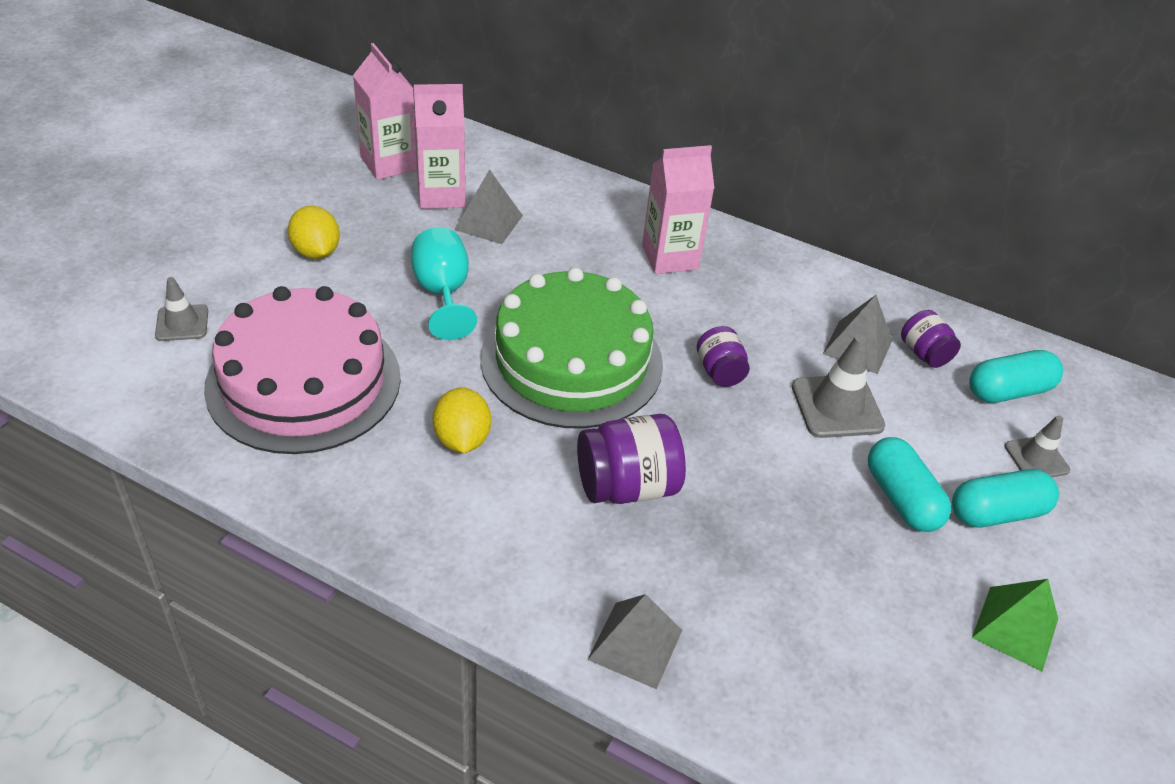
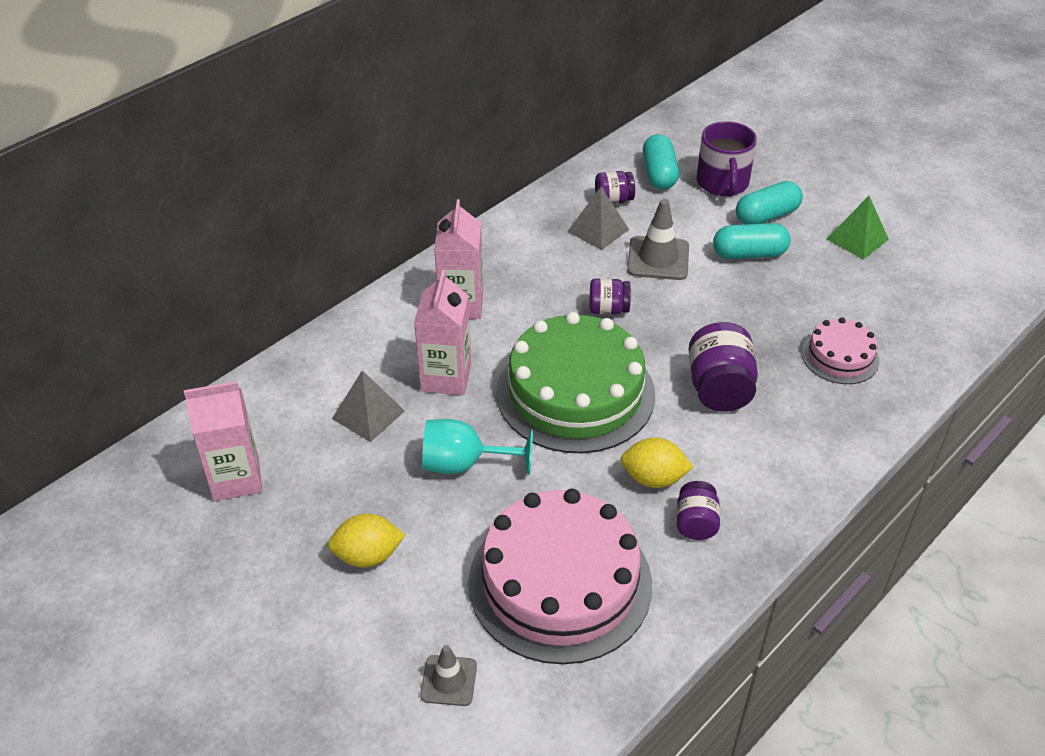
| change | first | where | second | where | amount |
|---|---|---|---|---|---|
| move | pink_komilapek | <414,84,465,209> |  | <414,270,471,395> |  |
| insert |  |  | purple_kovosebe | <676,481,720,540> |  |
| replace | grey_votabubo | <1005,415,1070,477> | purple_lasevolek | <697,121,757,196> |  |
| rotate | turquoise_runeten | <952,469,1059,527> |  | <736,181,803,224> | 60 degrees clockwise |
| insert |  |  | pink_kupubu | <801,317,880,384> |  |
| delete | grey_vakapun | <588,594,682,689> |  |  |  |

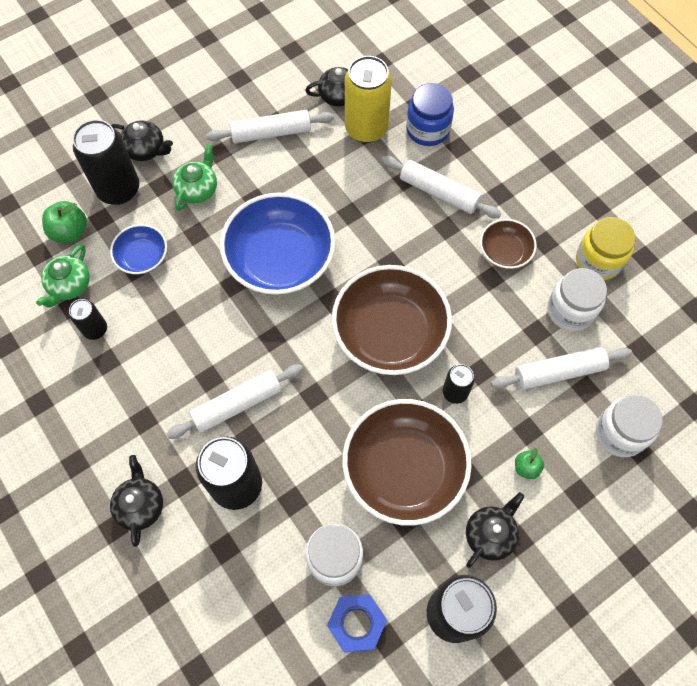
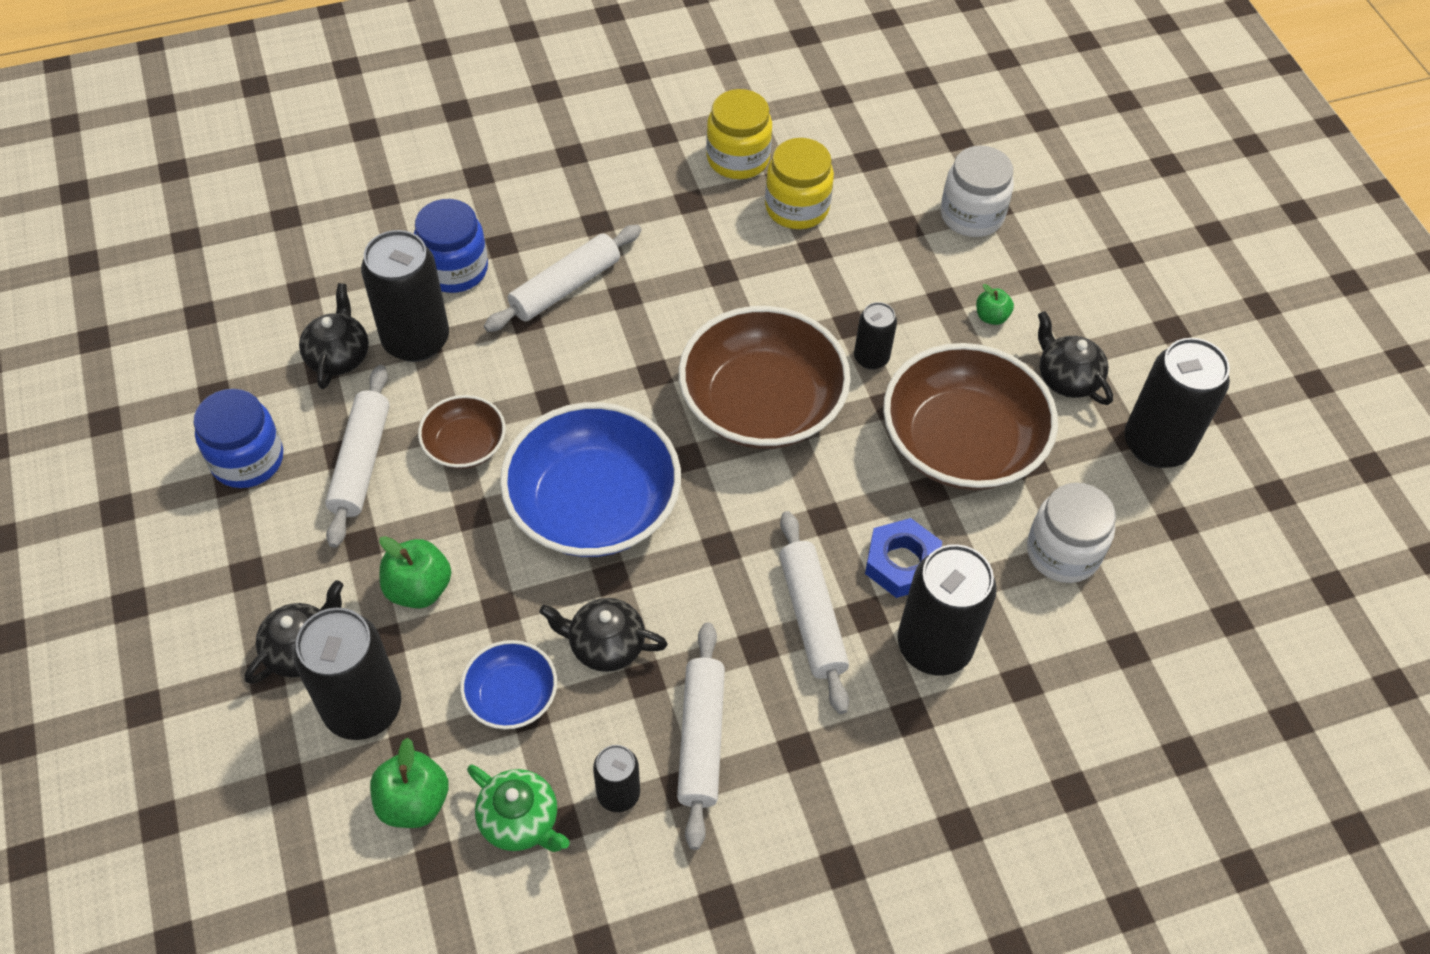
| change | first | where | second | where | amount |
|---|---|---|---|---|---|
| insert |  |  | blue_kovosebe | <194,389,283,488> |  |
| recolor | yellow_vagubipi | <345,56,392,143> | black_vagubipi | <361,230,449,362> |  |
| replace | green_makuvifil | <172,144,217,211> | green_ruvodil | <379,536,451,608> |  |
| move | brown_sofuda | <480,219,537,269> |  | <418,395,506,469> |  |
| move | black_makuvifil | <110,455,163,547> |  | <539,598,668,672> |  |
| move | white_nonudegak | <491,347,632,390> |  | <677,622,725,850> |  |
| recolor | white_kovosebe | <547,268,607,331> | yellow_kovosebe | <765,138,834,229> |  |
| move | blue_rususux | <327,594,387,652> |  | <865,518,942,598> |  |

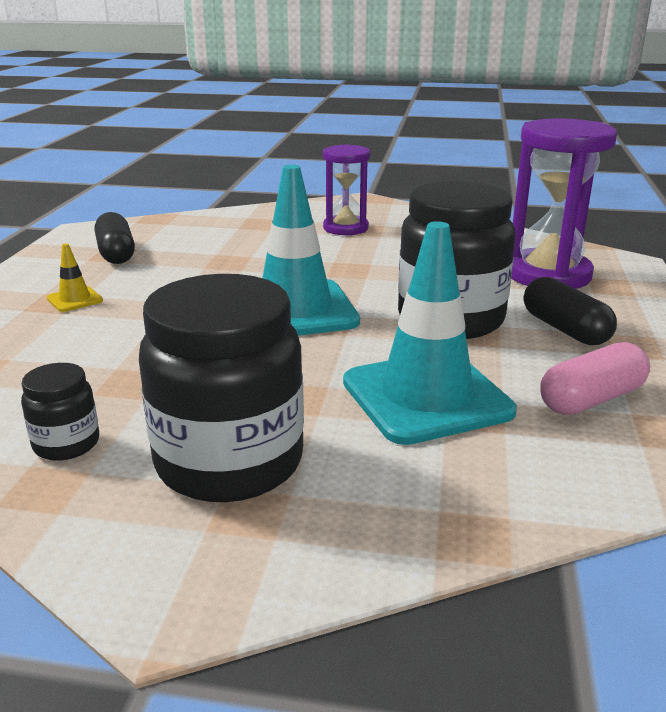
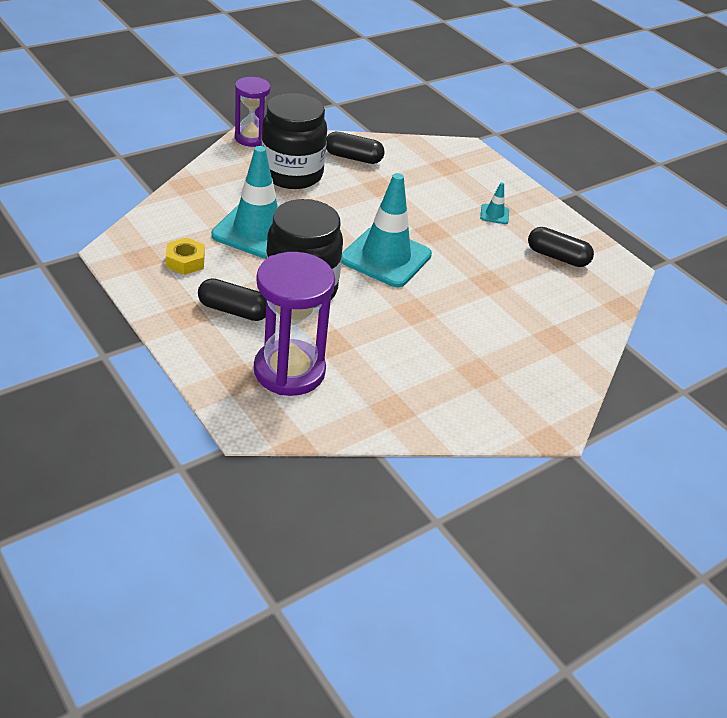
| change | first | where | second | where | amount |
|---|---|---|---|---|---|
| replace | pink_runeten | <540,342,650,415> | yellow_rususux | <166,237,205,275> |  |
| move | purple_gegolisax | <323,144,370,235> |  | <235,77,271,147> |  |
| replace | black_kovosebe | <21,363,99,461> | black_runeten | <326,132,385,164> |  |
| recolor | yellow_votabubo | <47,243,103,312> | turquoise_votabubo | <480,182,509,224> |  |

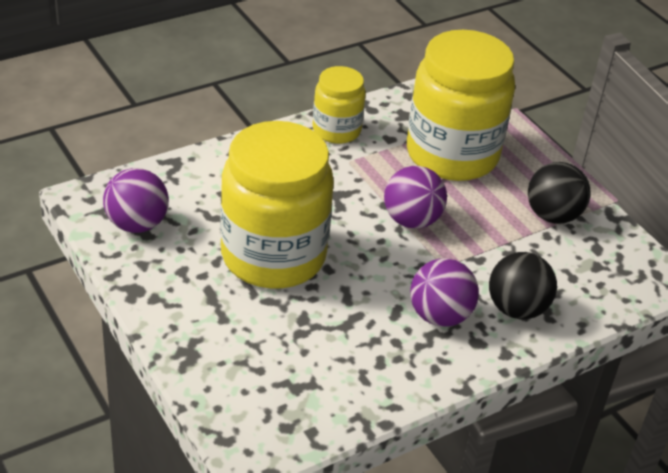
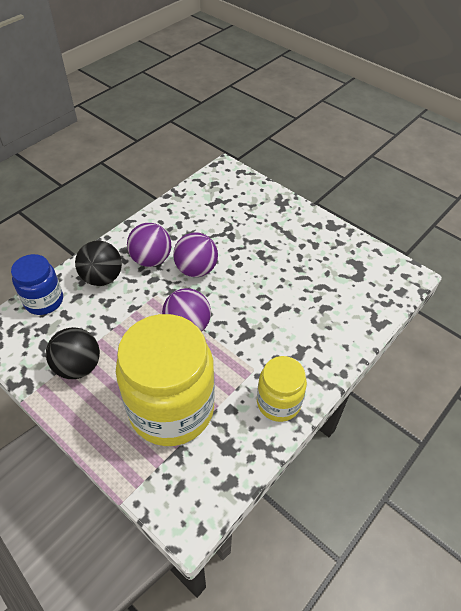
| change | first | where | second | where | amount |
|---|---|---|---|---|---|
| insert |  |  | blue_kovosebe | <11,254,63,315> |  |
| move | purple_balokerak | <103,168,169,233> |  | <173,232,218,277> |  |
| delete | yellow_kovosebe | <220,121,334,288> |  |  |  |

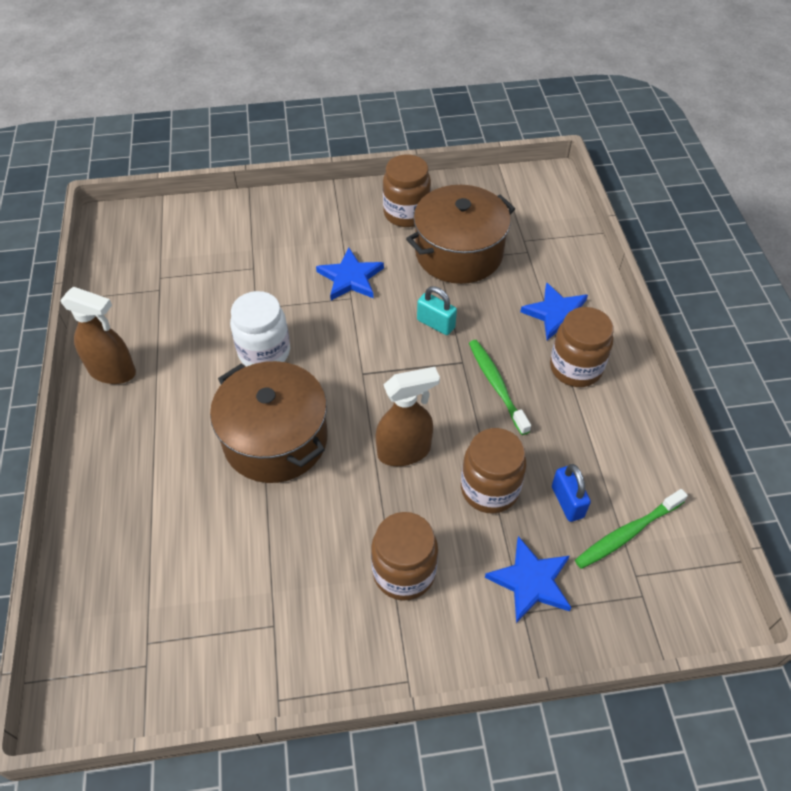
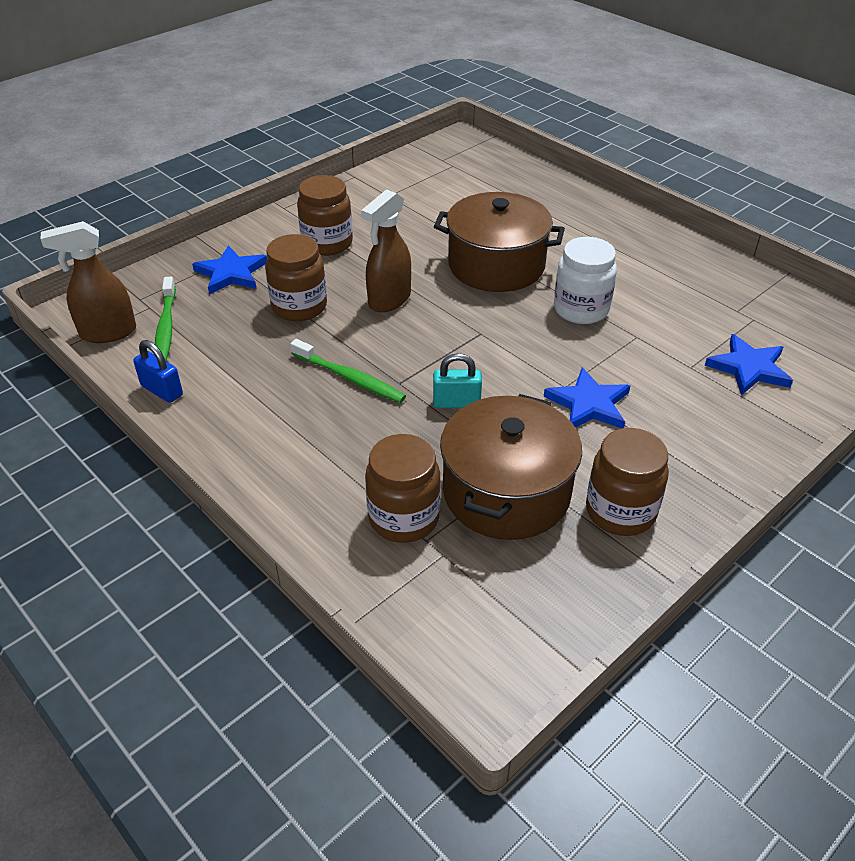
| change | first | where | second | where | amount |
|---|---|---|---|---|---|
| move | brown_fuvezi | <60,286,136,384> |  | <41,221,136,343> |  |
| move | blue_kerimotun | <552,464,591,522> |  | <133,340,183,403> |  |
| rotate | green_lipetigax | <575,489,688,569> |  | <155,277,176,361> | 150 degrees clockwise |
| move | brown_kovosebe | <550,307,614,387> |  | <365,434,441,543> |  |
| move | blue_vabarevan | <520,283,588,340> |  | <705,334,793,395> |  |

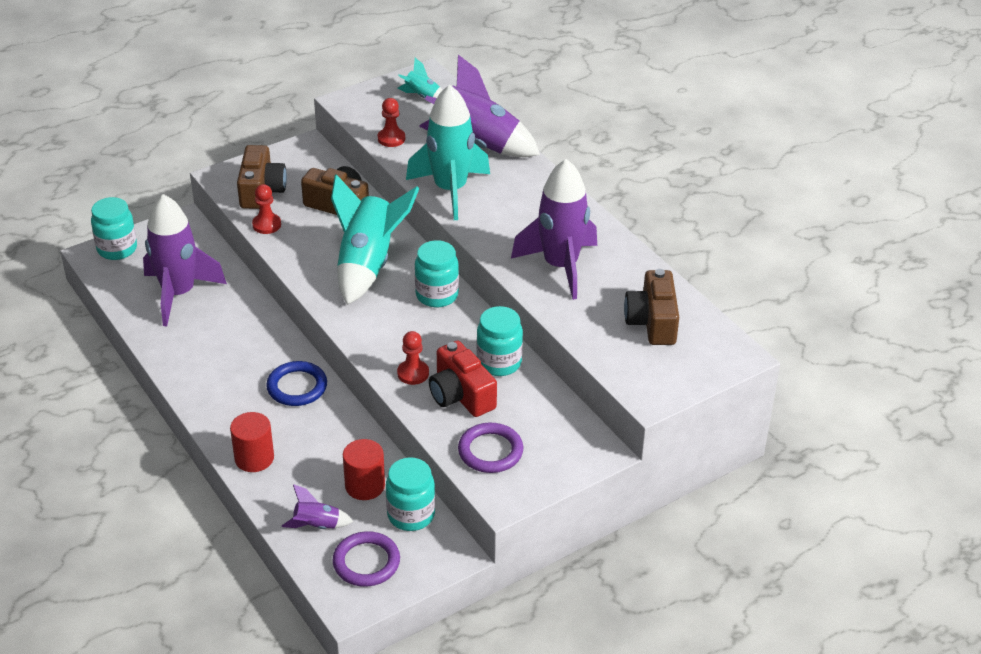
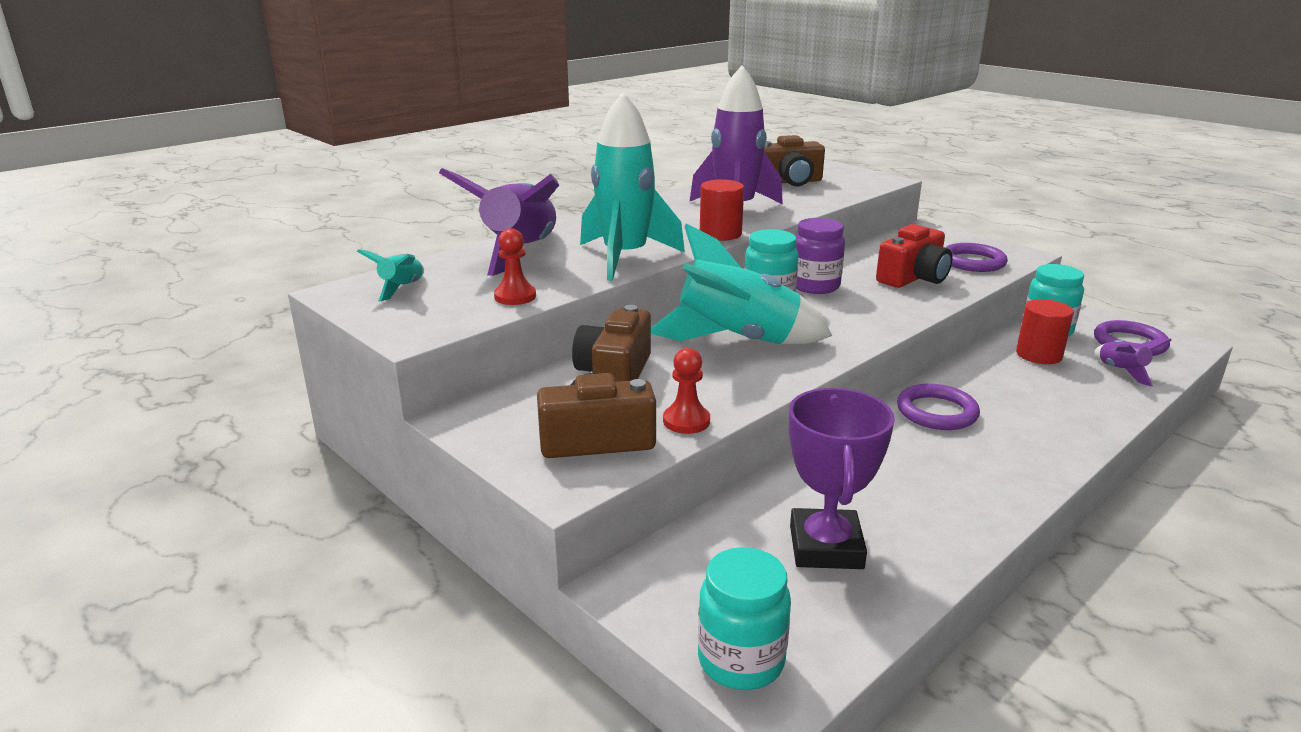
| change | first | where | second | where | amount |
|---|---|---|---|---|---|
| move | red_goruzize | <230,412,274,472> |  | <700,179,744,241> |  |
| replace | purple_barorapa | <143,194,227,326> | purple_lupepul | <789,388,895,569> |  |
| insert |  |  | purple_kovosebe | <795,218,845,294> |  |
| recolor | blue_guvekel | <266,361,327,406> | purple_guvekel | <897,384,980,430> |  |
| delete | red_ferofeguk | <397,331,429,385> |  |  |  |
| delete | turquoise_kovosebe | <477,306,523,376> |  |  |  |

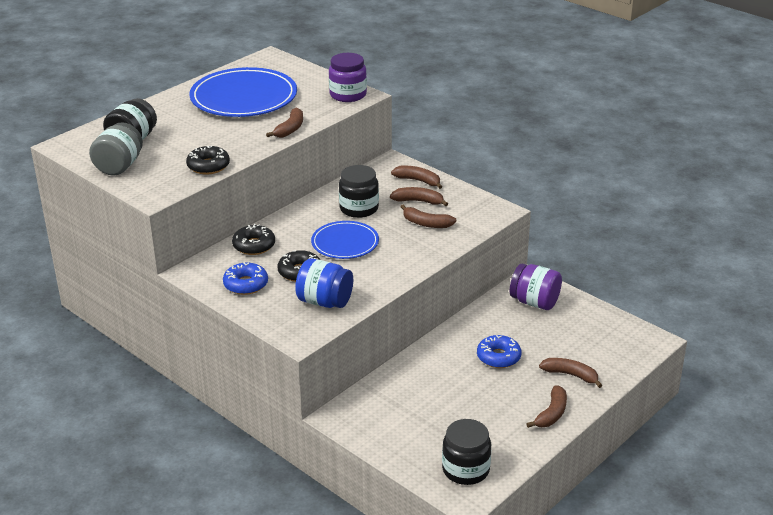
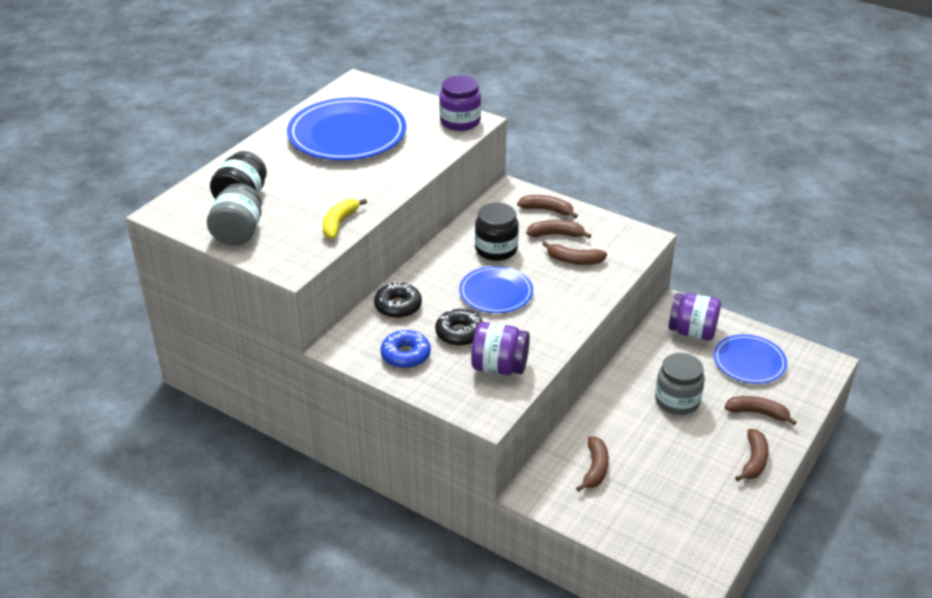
| change | first | where | second | where | amount |
|---|---|---|---|---|---|
| replace | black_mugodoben | <186,146,230,175> | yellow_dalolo | <323,199,367,239> |  |
| recolor | blue_kovosebe | <295,258,353,308> | purple_kovosebe | <471,322,530,375> |  |
| move | brown_dalolo | <266,107,303,138> |  | <576,436,609,492> |  |
| replace | blue_mugodoben | <477,335,521,368> | grey_kovosebe | <655,353,705,415> |  |
| insert |  |  | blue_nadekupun | <714,334,787,384> |  |
| delete | black_kovosebe | <442,419,491,485> |  |  |  |

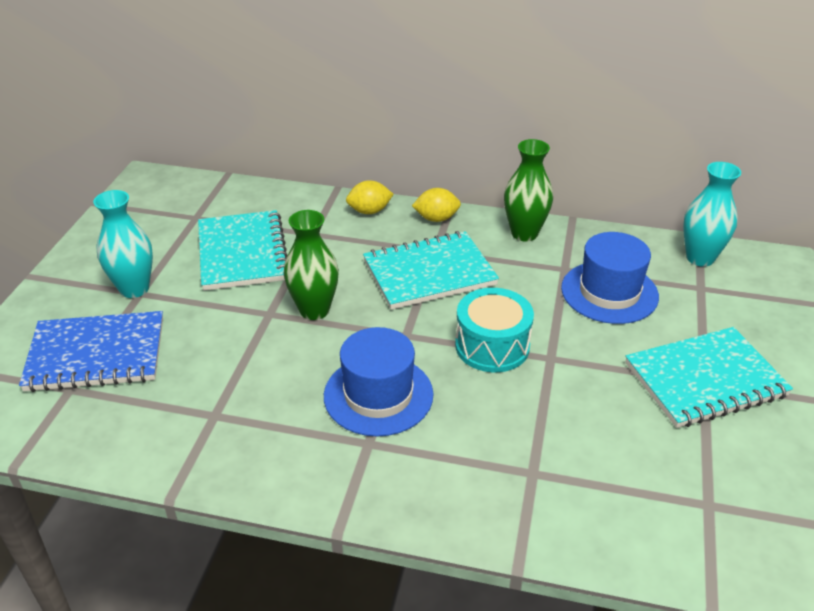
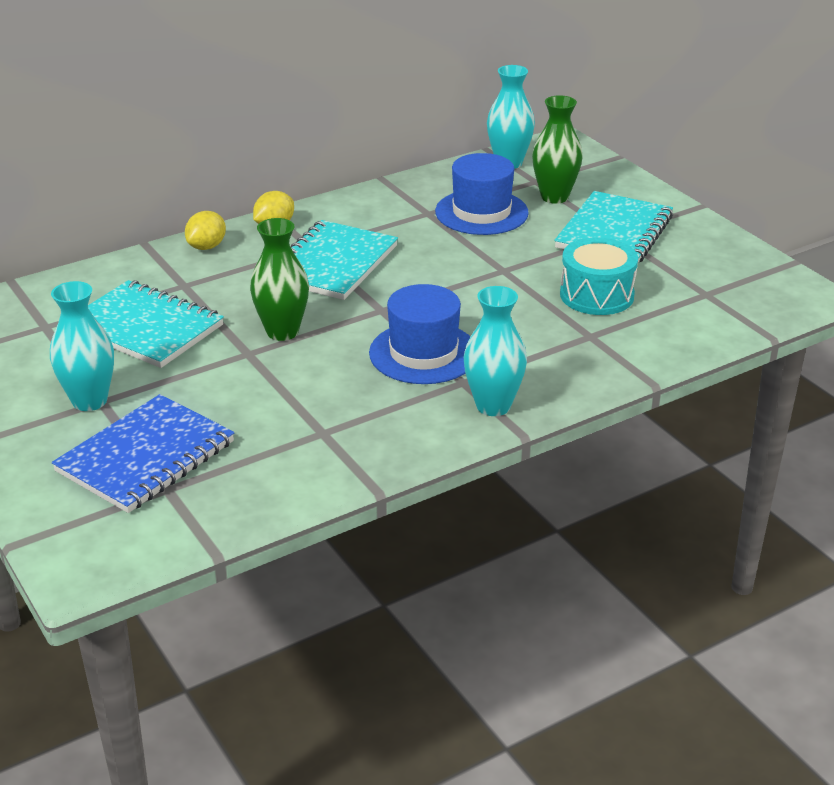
| change | first | where | second | where | amount |
|---|---|---|---|---|---|
| insert |  |  | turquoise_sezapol | <464,286,527,416> |  |
| move | green_sezapol | <504,139,553,242> |  | <532,95,583,204> |  |
| move | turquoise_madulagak | <455,288,534,372> |  | <560,238,638,315> |  |

